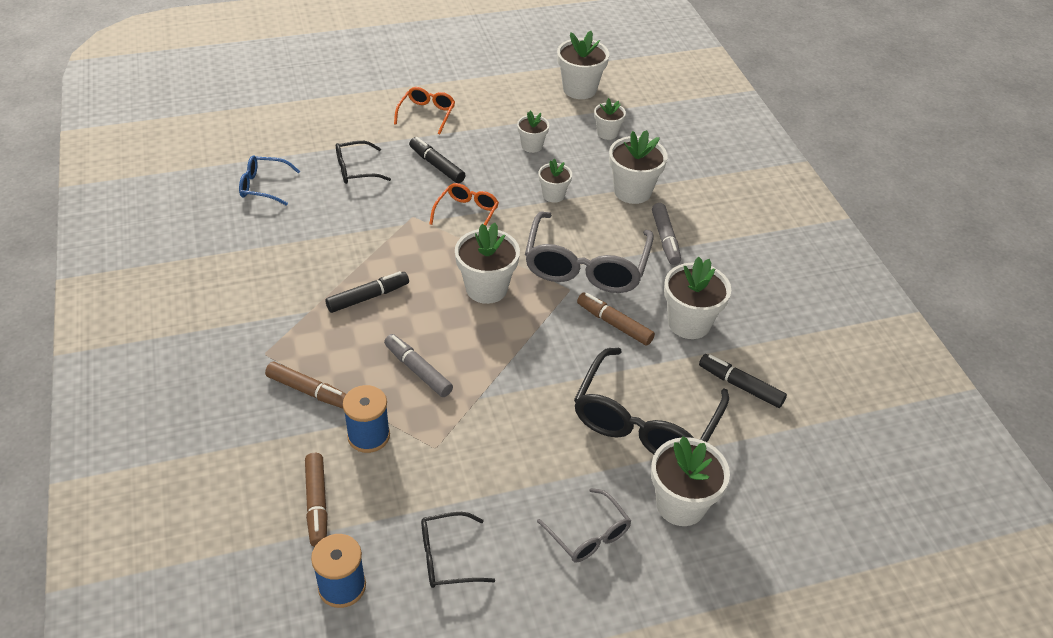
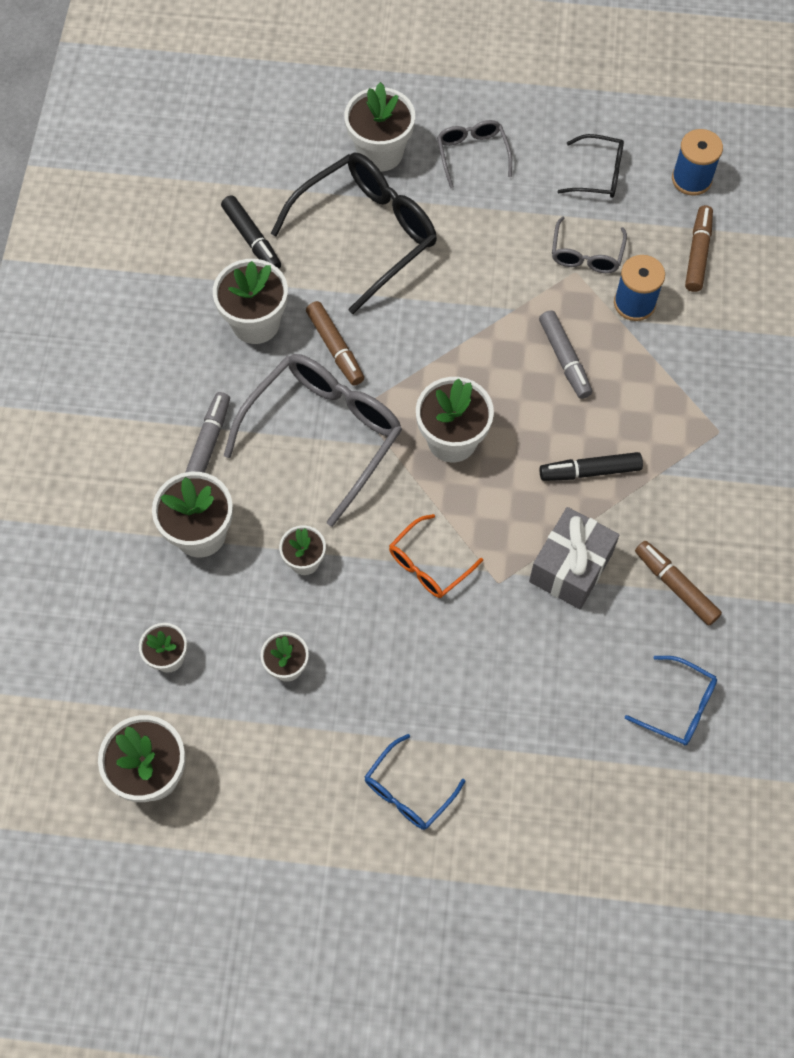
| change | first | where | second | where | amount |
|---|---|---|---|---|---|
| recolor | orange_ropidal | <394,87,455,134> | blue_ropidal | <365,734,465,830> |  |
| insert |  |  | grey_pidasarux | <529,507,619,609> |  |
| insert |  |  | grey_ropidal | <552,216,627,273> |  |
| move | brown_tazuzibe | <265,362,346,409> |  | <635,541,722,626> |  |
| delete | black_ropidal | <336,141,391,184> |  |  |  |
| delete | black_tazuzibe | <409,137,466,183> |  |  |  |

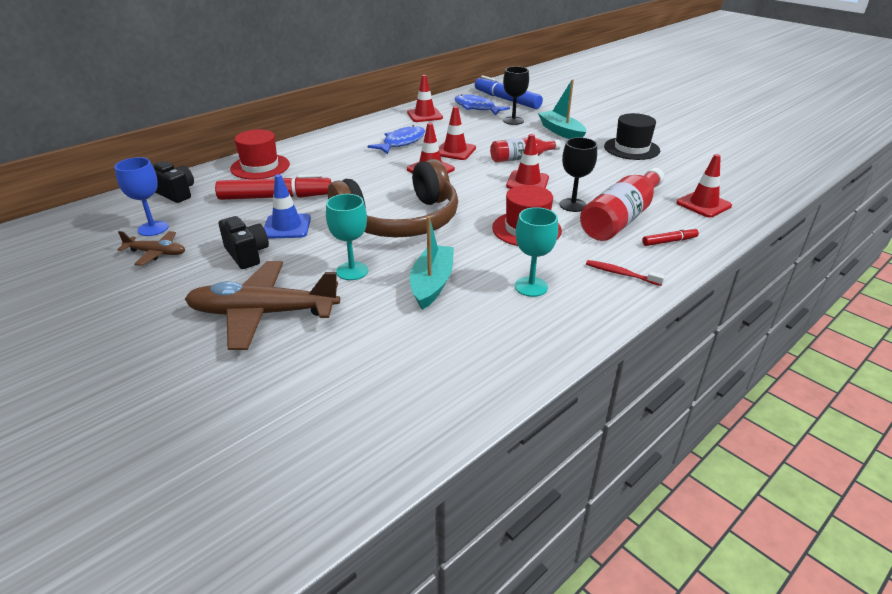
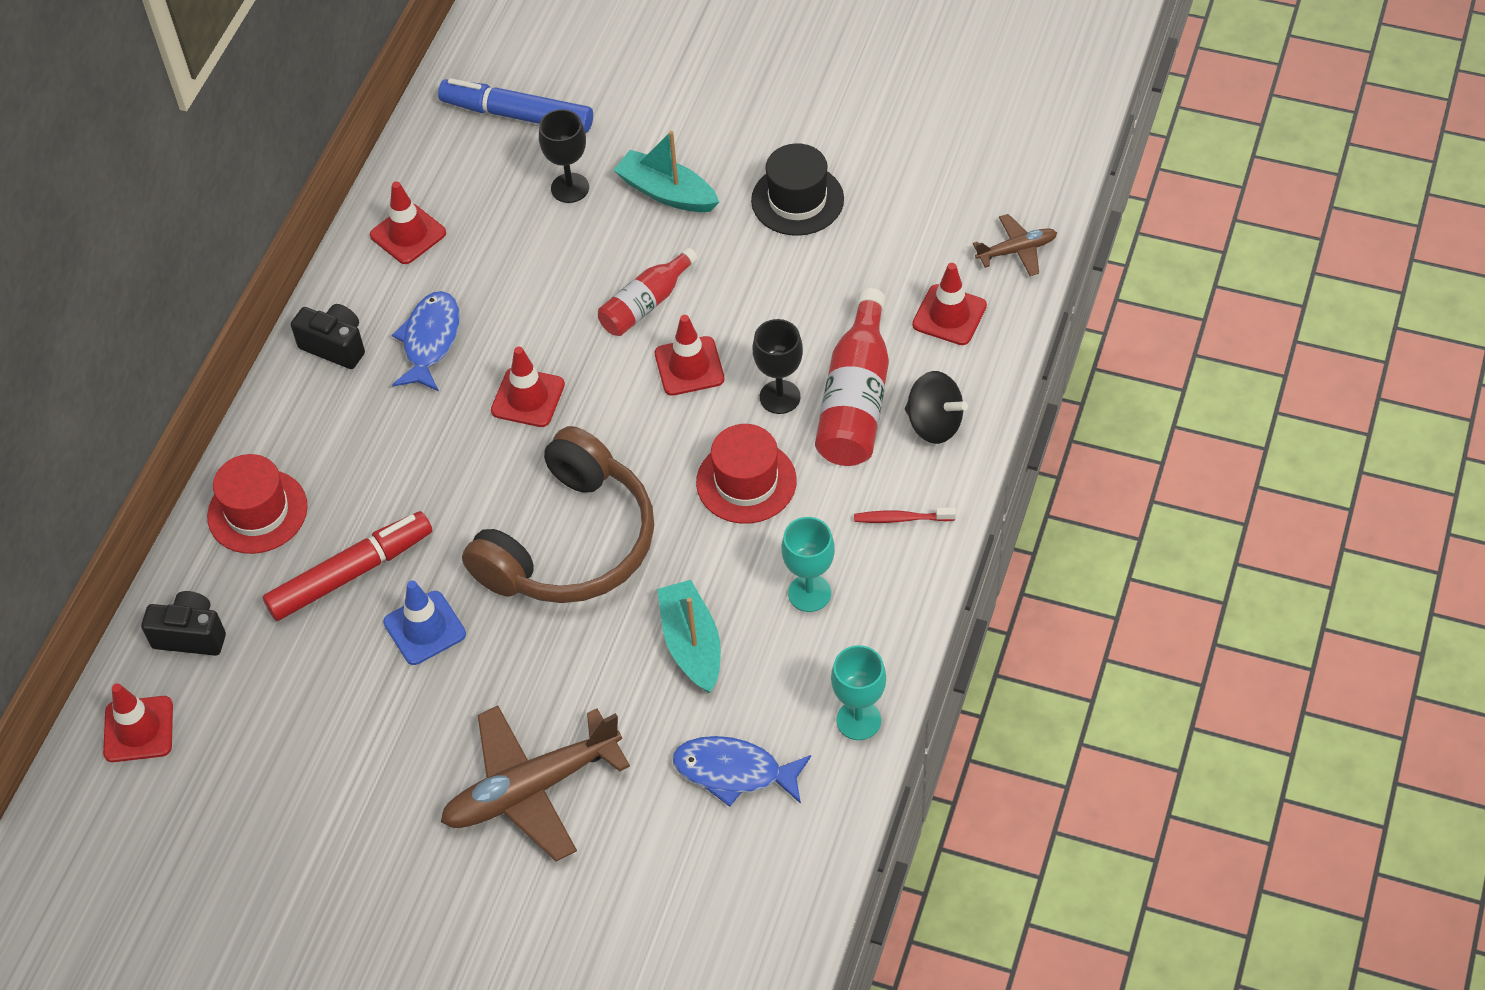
| change | first | where | second | where | amount |
|---|---|---|---|---|---|
| move | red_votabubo | <439,106,476,160> |  | <103,683,173,762> |  |
| move | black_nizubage | <219,216,269,269> |  | <291,304,365,369> |  |
| move | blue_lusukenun | <454,94,510,115> |  | <673,736,811,807> |  |
| move | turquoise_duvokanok | <326,194,368,280> |  | <831,645,886,740> |  |
| replace | red_tazuzibe | <642,227,699,246> | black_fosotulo | <905,371,968,444> |  |
| move | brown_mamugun | <117,231,185,266> |  | <973,214,1057,276> |  |
| delete | blue_duvokanok | <114,157,168,236> |  |  |  |

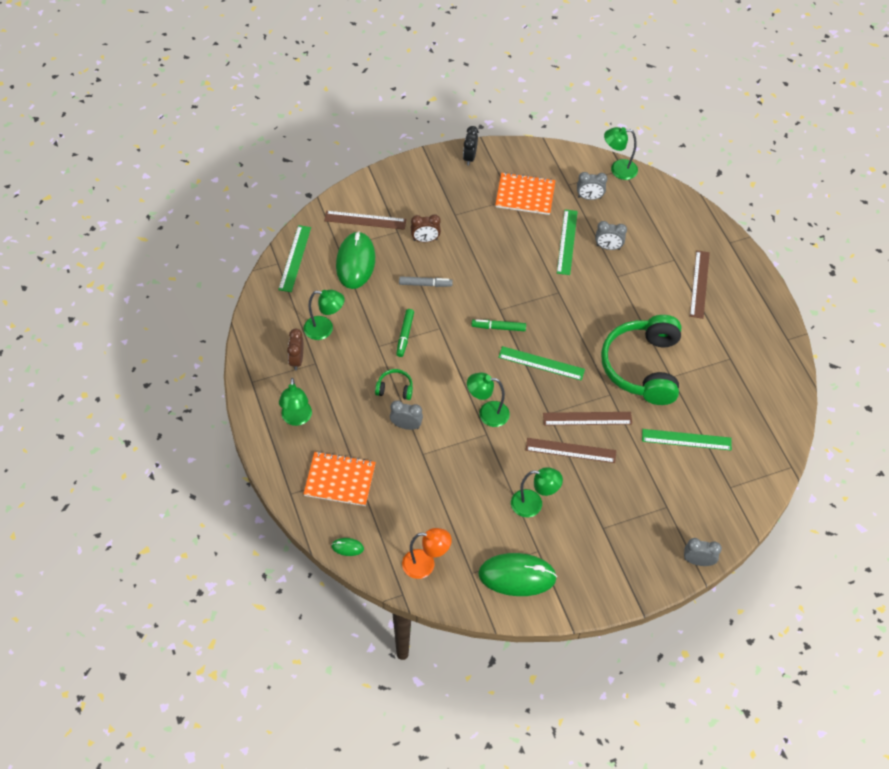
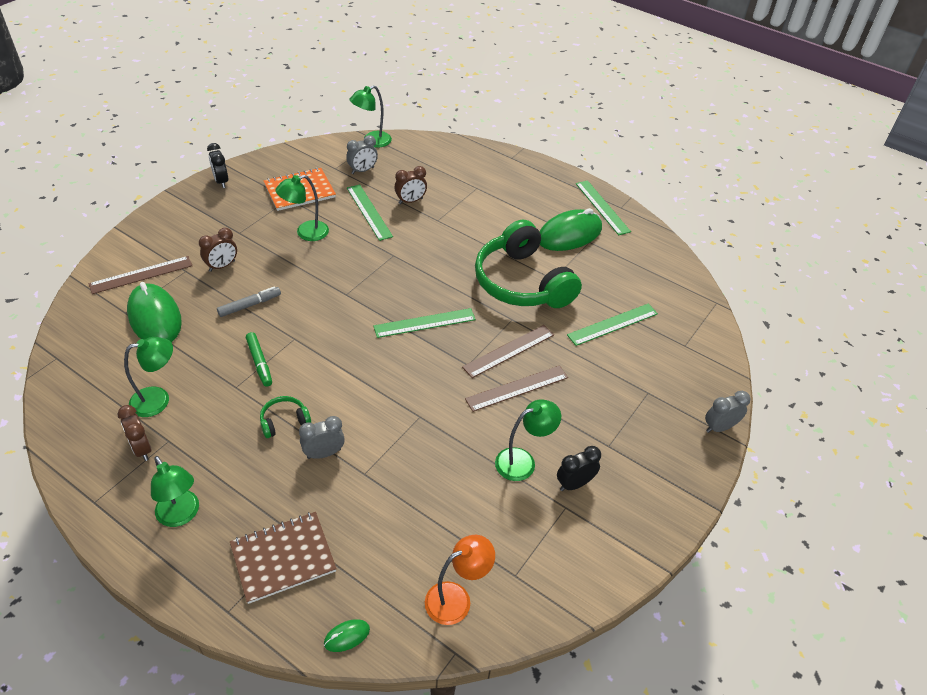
| change | first | where | second | where | amount |
|---|---|---|---|---|---|
| recolor | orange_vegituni | <304,451,376,506> | brown_vegituni | <230,512,337,604> |  |
| move | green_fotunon | <467,373,510,427> |  | <276,175,329,241> |  |
| recolor | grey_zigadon | <595,221,627,250> | brown_zigadon | <395,166,427,204> |  |
| move | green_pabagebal | <478,553,557,596> |  | <540,208,602,251> |  |
| insert |  |  | black_zigadon | <557,446,601,491> |  |
| move | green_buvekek | <278,225,311,292> |  | <576,180,631,235> |  |
| delete | green_tazuzibe | <471,319,526,331> |  |  |  |
| delete | brown_buvekek | <690,250,710,319> |  |  |  |

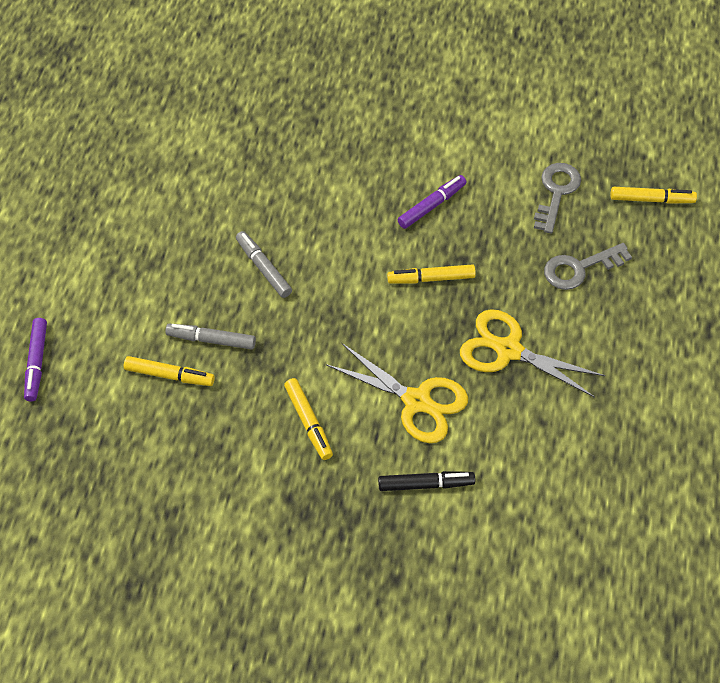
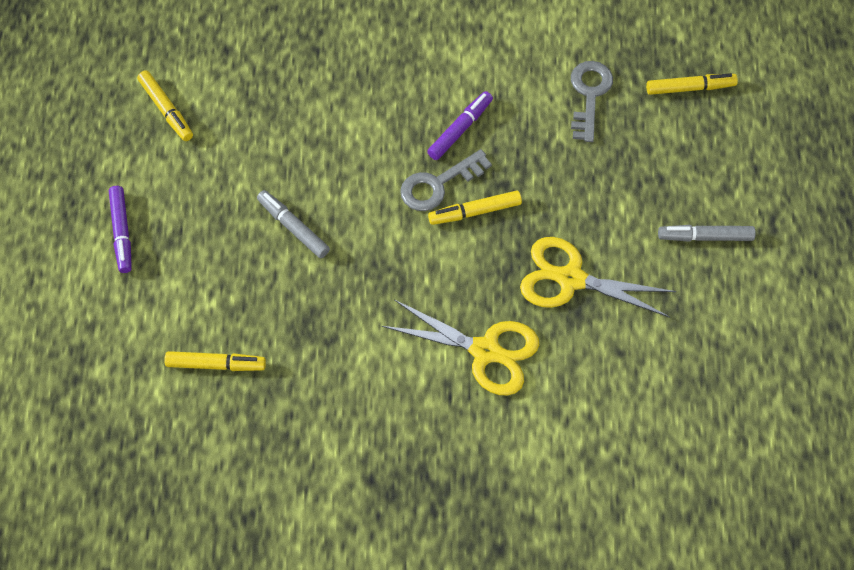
| change | first | where | second | where | amount |
|---|---|---|---|---|---|
| move | purple_tazuzibe | <24,318,47,402> |  | <109,186,132,273> |  |
| move | yellow_tazuzibe | <284,378,333,460> |  | <137,70,193,141> |  |
| move | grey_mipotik | <544,243,632,290> |  | <400,149,492,211> |  |
| move | grey_tazuzibe | <165,324,256,350> |  | <658,225,756,242> |  |
| delete | black_tazuzibe | <378,471,475,491> |  |  |  |

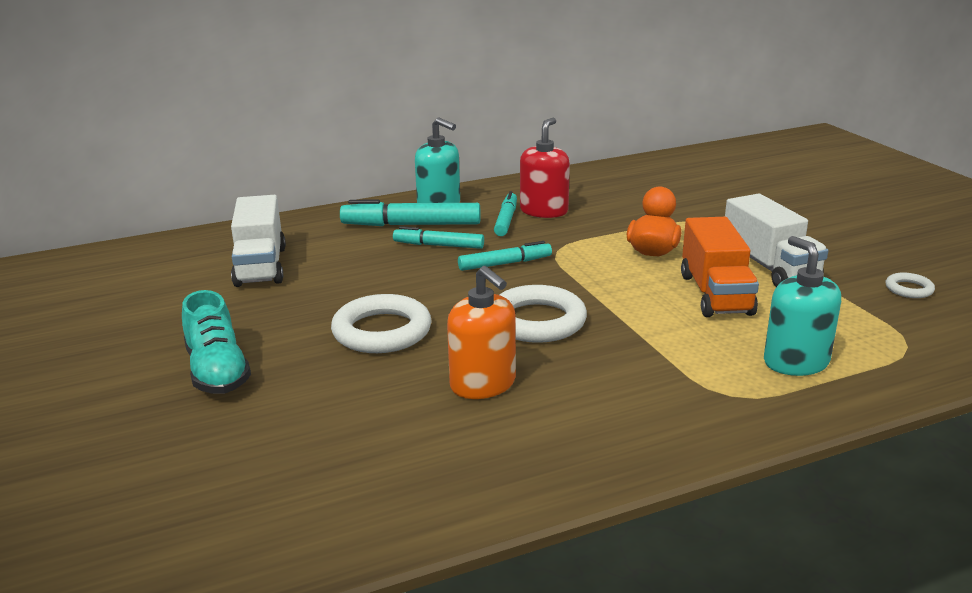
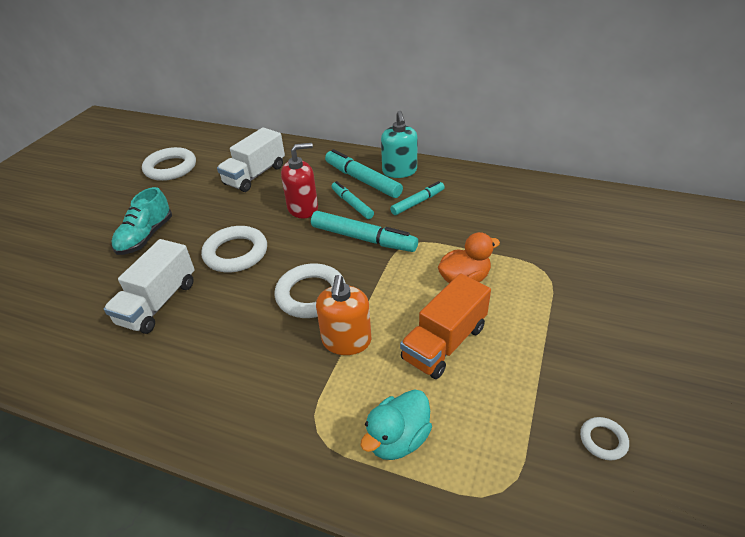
| change | first | where | second | where | amount |
|---|---|---|---|---|---|
| move | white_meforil | <725,194,828,287> |  | <104,239,195,334> |  |
| insert |  |  | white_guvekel | <142,147,196,181> |  |
| move | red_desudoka | <520,118,570,218> |  | <281,143,318,218> |  |
| resize | turquoise_tazuzibe | <458,241,552,271> |  | <311,211,418,252> | x1.59 |
| move | orange_desudoka | <447,266,516,399> |  | <316,275,371,355> |  |
| replace | turquoise_desudoka | <764,236,841,376> | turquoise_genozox | <360,389,432,460> |  |

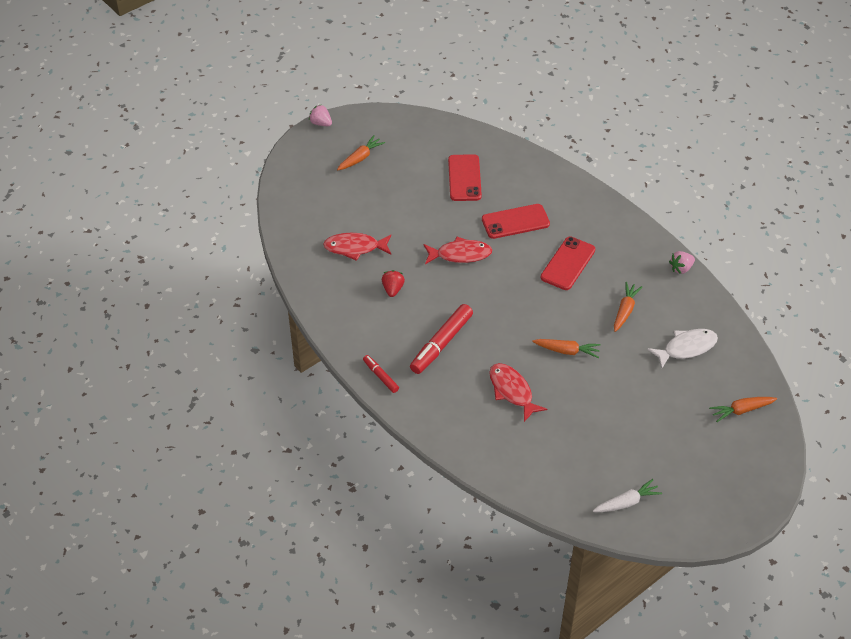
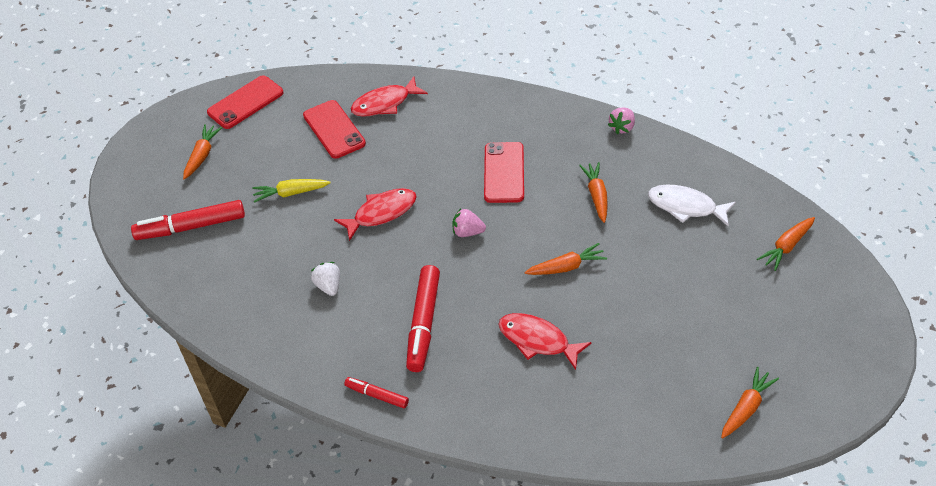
| change | first | where | second | where | amount |
|---|---|---|---|---|---|
| insert |  |  | red_tazuzibe | <131,200,245,240> |  |
| move | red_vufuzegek | <482,204,550,239> |  | <207,75,283,129> |  |
| insert |  |  | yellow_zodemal | <252,179,331,203> |  |
| recolor | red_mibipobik | <382,270,405,297> | white_mibipobik | <311,262,340,296> |  |
| move | red_lusukenun | <323,233,391,261> |  | <351,76,428,117> |  |
| move | pink_mibipobik | <309,104,332,126> |  | <453,208,486,237> |  |
| rotate | white_lusukenun | <647,329,718,369> |  | <648,184,736,227> | 105 degrees counterclockwise |
| recolor | white_zodemal | <593,479,662,512> | orange_zodemal | <721,367,779,438> |  |

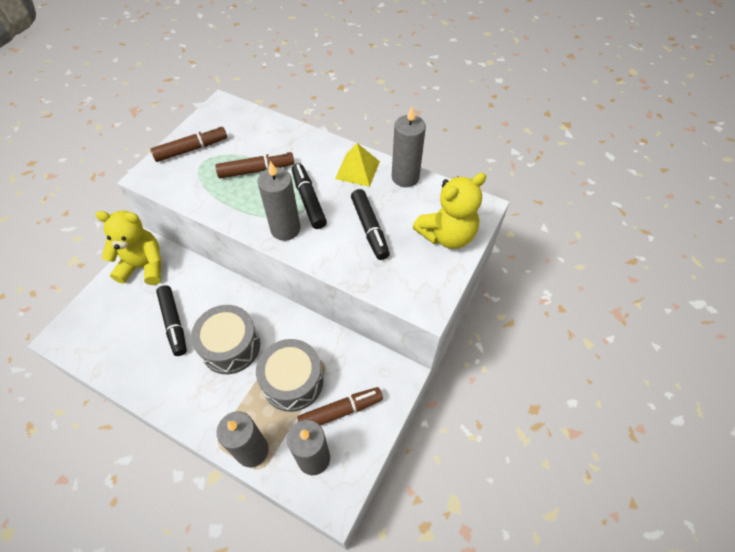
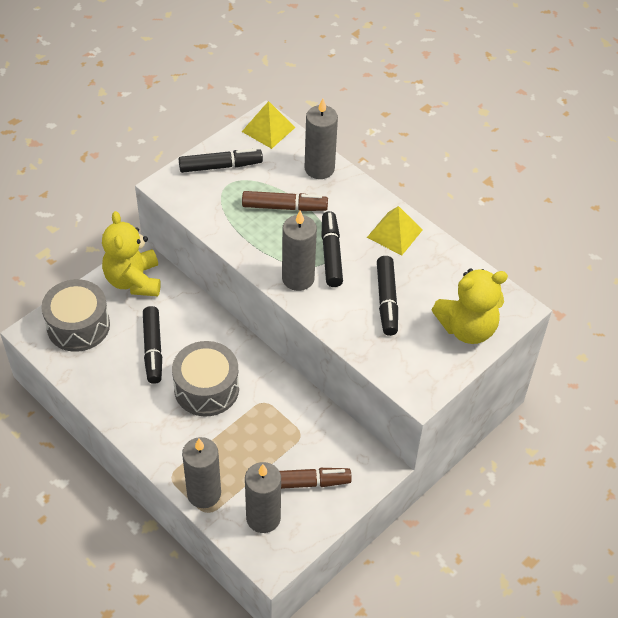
| change | first | where | second | where | amount |
|---|---|---|---|---|---|
| move | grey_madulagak | <256,339,323,412> |  | <41,279,110,352> |  |
| rotate | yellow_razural | <96,211,162,285> |  | <102,211,161,296> | 120 degrees counterclockwise |
| recolor | brown_tazuzibe | <150,126,227,162> | black_tazuzibe | <179,148,263,173> |  |
| insert |  |  | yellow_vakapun | <242,101,295,149> |  |
| move | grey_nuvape | <392,106,426,187> |  | <305,98,338,179> |  |

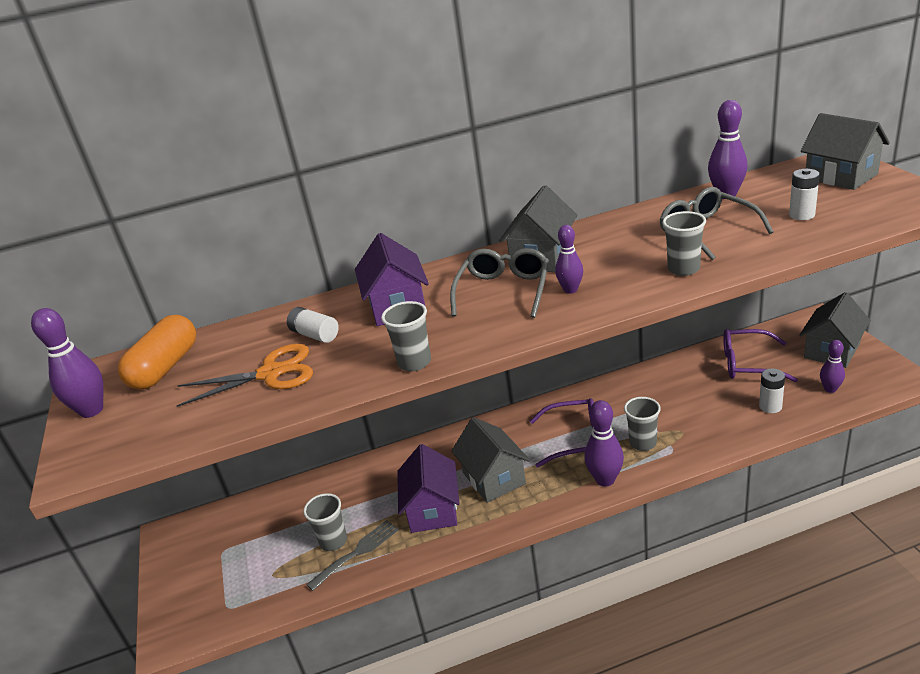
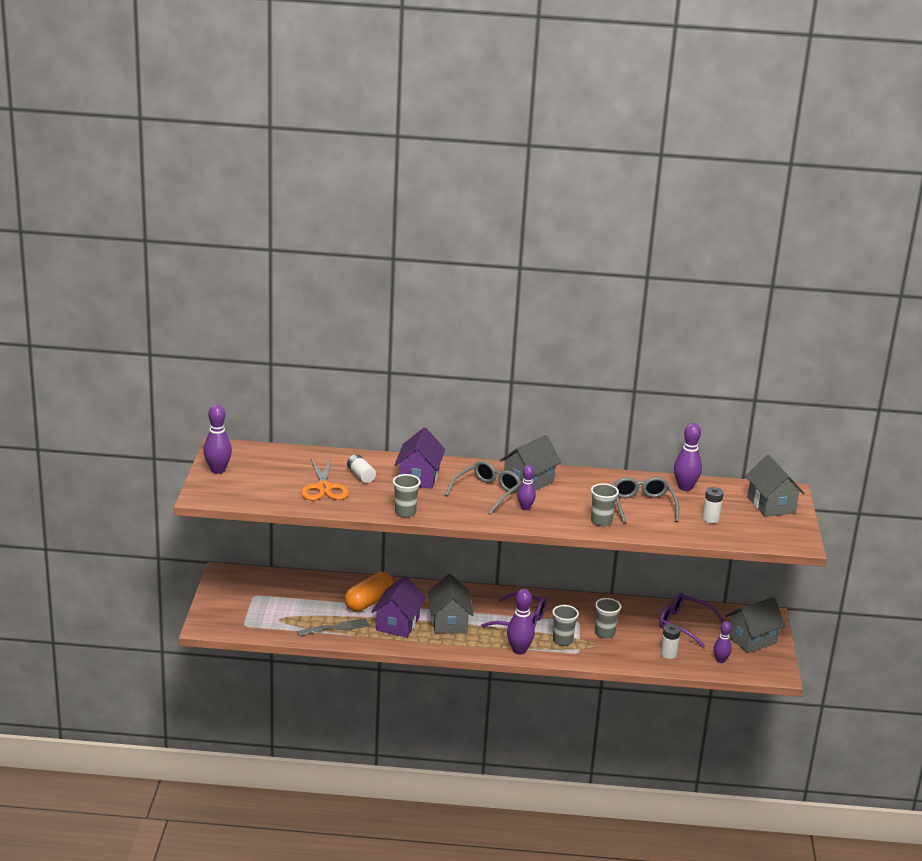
| change | first | where | second | where | amount |
|---|---|---|---|---|---|
| rotate | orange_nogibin | <177,344,313,407> |  | <301,457,349,500> | 75 degrees clockwise |
| move | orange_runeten | <118,315,196,390> |  | <344,572,394,612> |  |
| move | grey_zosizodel | <303,493,347,551> |  | <595,598,621,639> |  |

